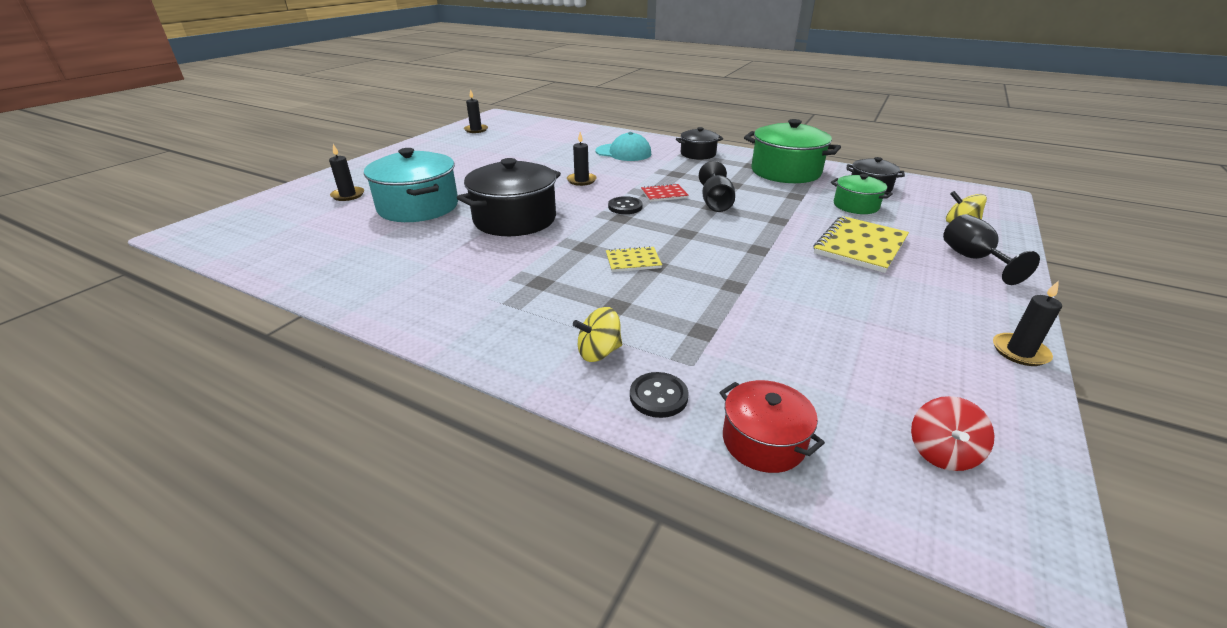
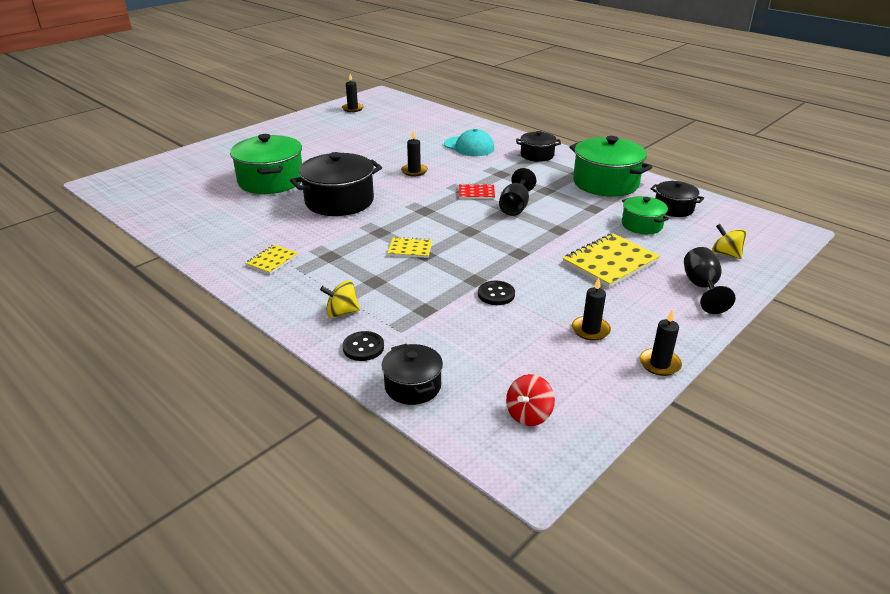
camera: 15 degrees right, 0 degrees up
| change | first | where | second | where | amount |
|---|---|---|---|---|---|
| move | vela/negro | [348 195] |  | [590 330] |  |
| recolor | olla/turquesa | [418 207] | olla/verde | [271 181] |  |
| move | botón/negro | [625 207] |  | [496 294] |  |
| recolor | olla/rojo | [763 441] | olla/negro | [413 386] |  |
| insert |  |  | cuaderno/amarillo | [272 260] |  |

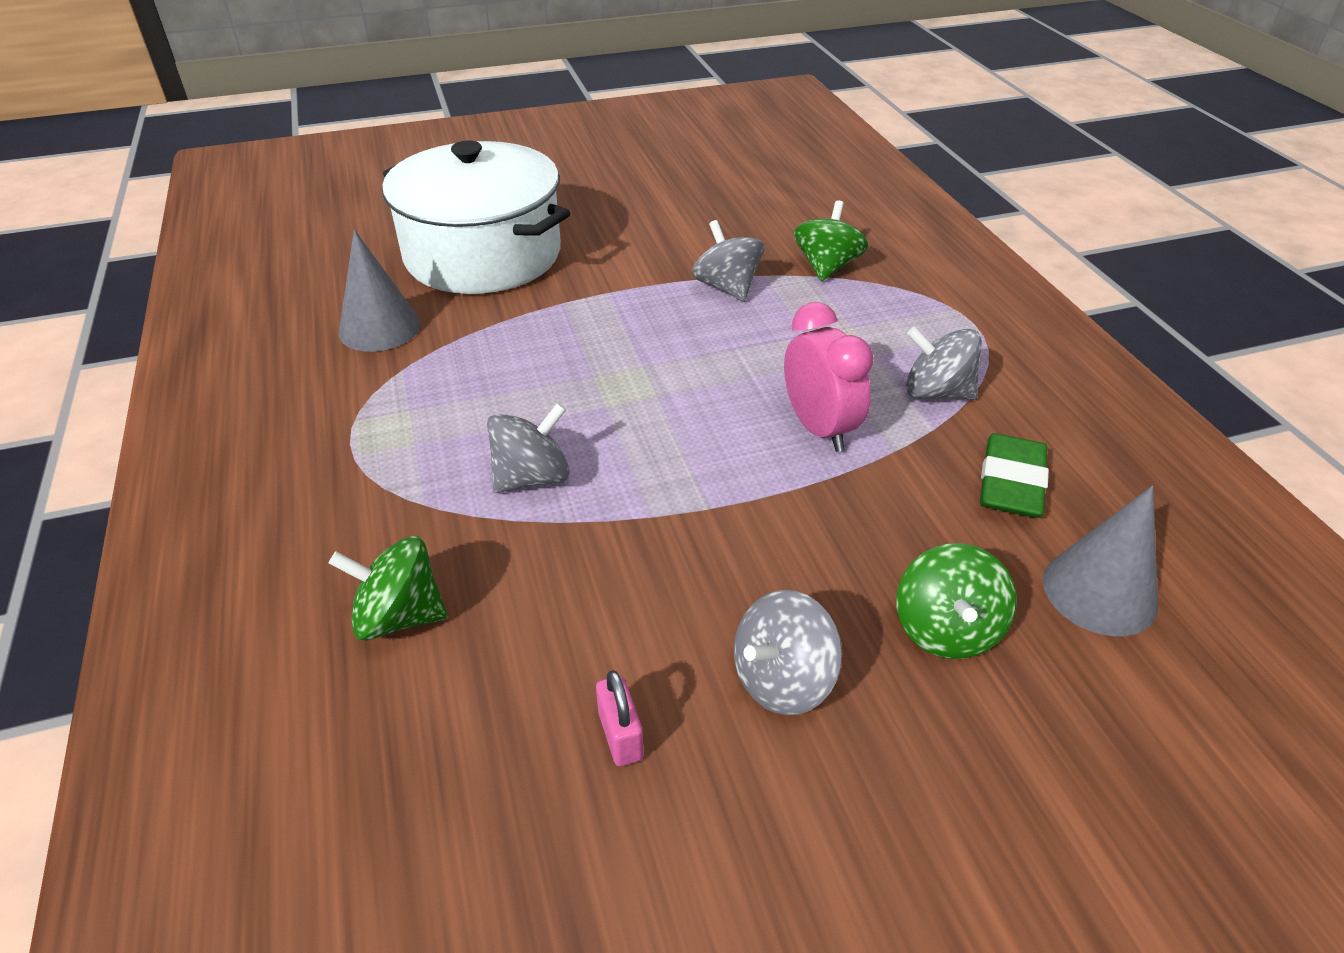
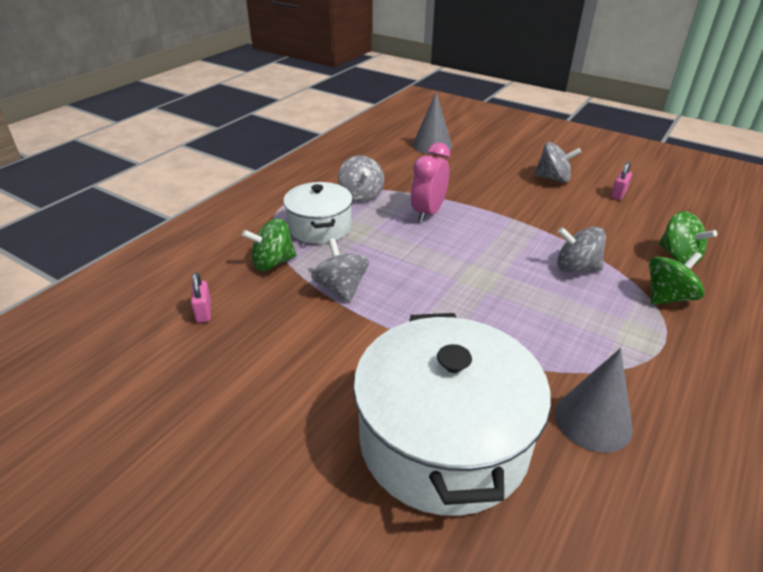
camera: 130 degrees left, 5 degrees down
| change | first | where | second | where | amount |
|---|---|---|---|---|---|
| rotate | peonza/gris | [727 287] |  | [341 288] | 135 degrees clockwise |
| delete | goma de borrar/verde | [1011 483] |  |  |  |
| move | peonza/verde | [946 629] |  | [667 297] |  |
| insert |  |  | olla/blanco | [319 227] |  |
| insert |  |  | candado/rosa | [203 312] |  |

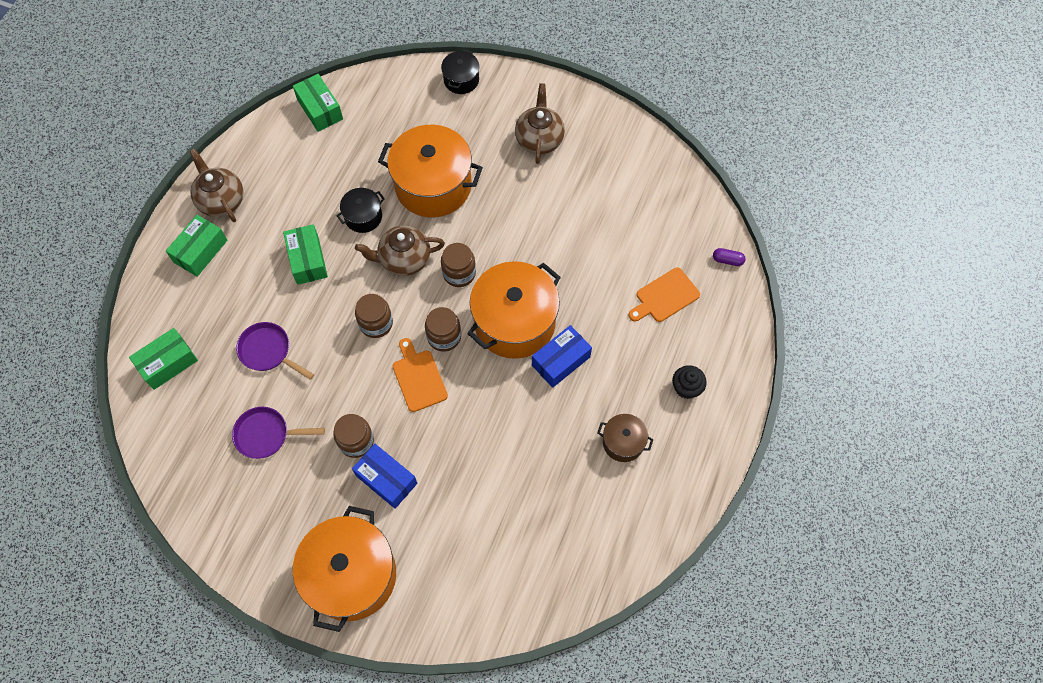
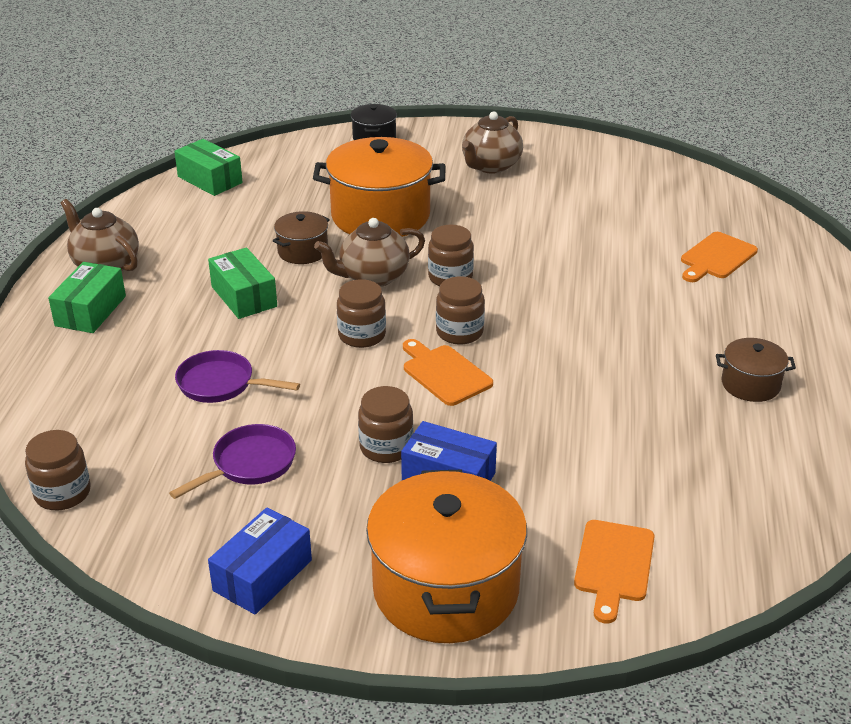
camera: 15 degrees left, 30 degrees down
| change | first | where | second | where | amount |
|---|---|---|---|---|---|
| rotate | tetera/marrón | [539 139] |  | [490 166] | 135 degrees counterclockwise |
| recolor | olla/negro | [363 217] | olla/marrón | [303 251] |  |
| delete | cápsula/morado | [727 260] |  |  |  |
| delete | olla/naranja | [514 322] |  |  |  |
| move | caja/azul | [561 361] |  | [262 575] |  |
| delete | caja/verde | [168 363] |  |  |  |
| delete | magdalena/negro | [686 388] |  |  |  |
| rotate | sartén/morado | [266 435] |  | [249 464] | 150 degrees clockwise |
| insert |  |  | tarro/marrón | [62 493] |  |
| insert |  |  | tabla de cortar/naranja | [614 565] |  |

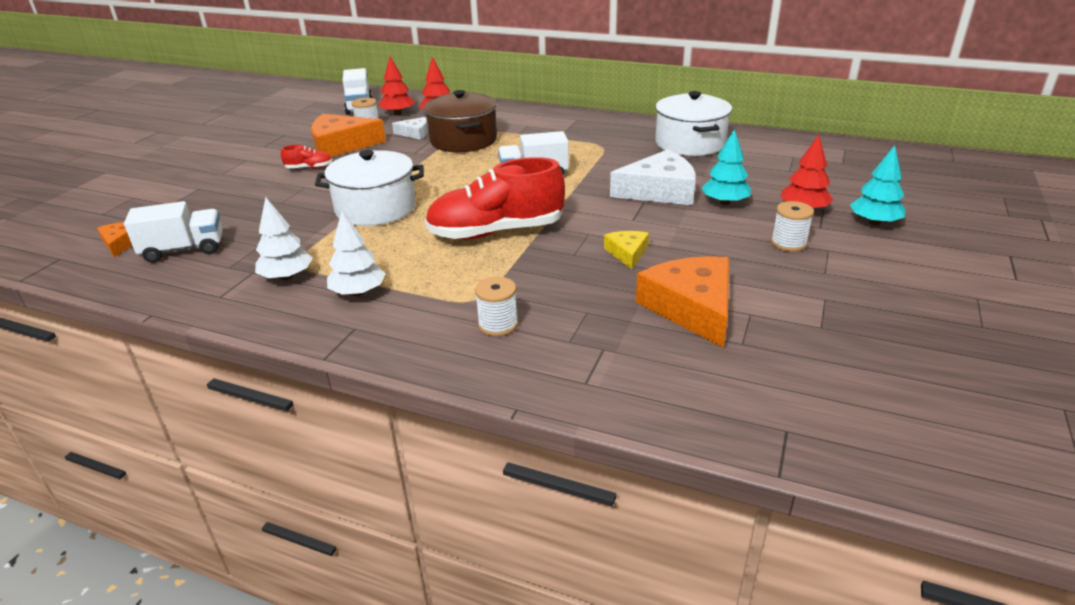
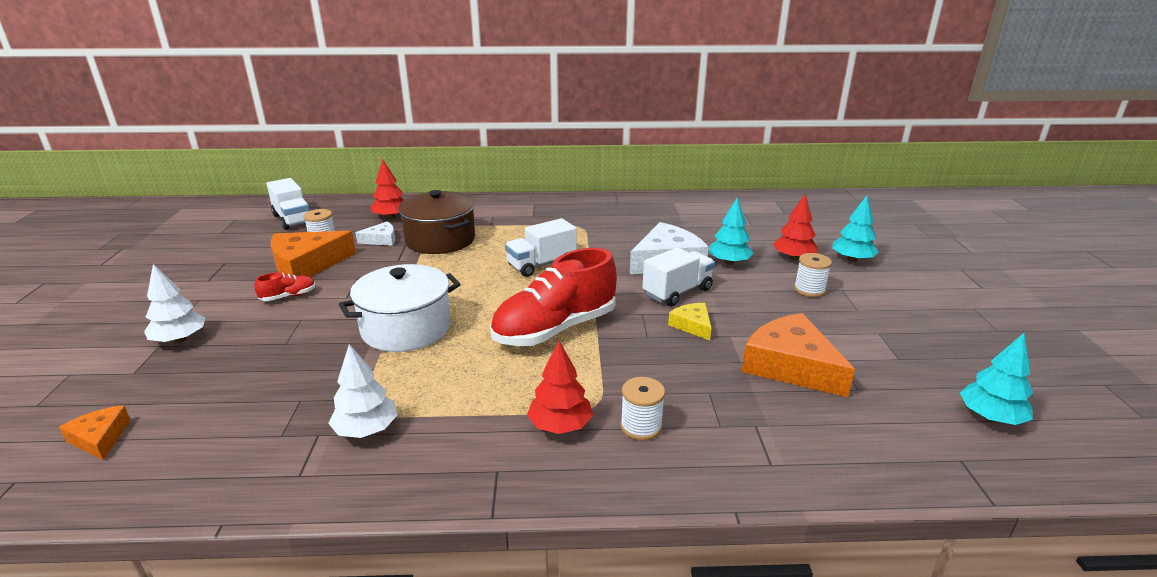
camera: 25 degrees left, 5 degrees down
| change | first | where | second | where | amount |
|---|---|---|---|---|---|
| move | árbol/rojo | [398 113] |  | [560 426] |  |
| delete | olla/blanco | [690 143] |  |  |  |
| move | camión/blanco | [184 250] |  | [677 292] |  |
| move | árbol/blanco | [358 292] |  | [180 339] |  |
| insert |  |  | árbol/turquesa | [990 417] |  |

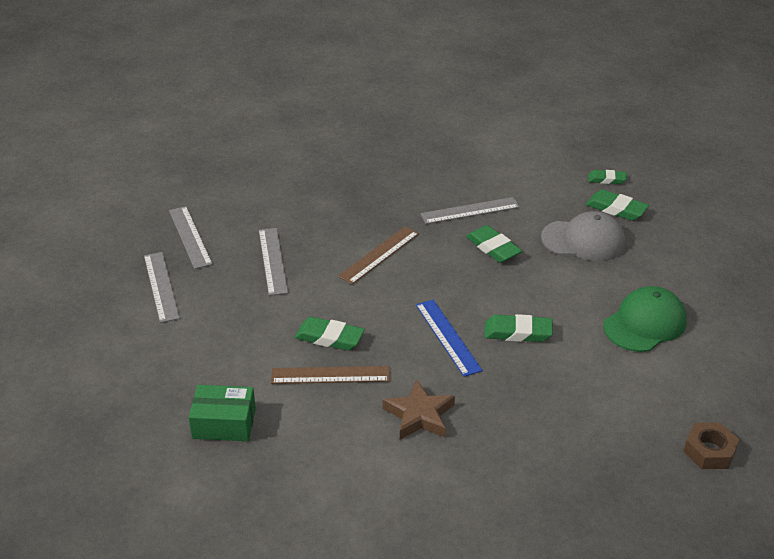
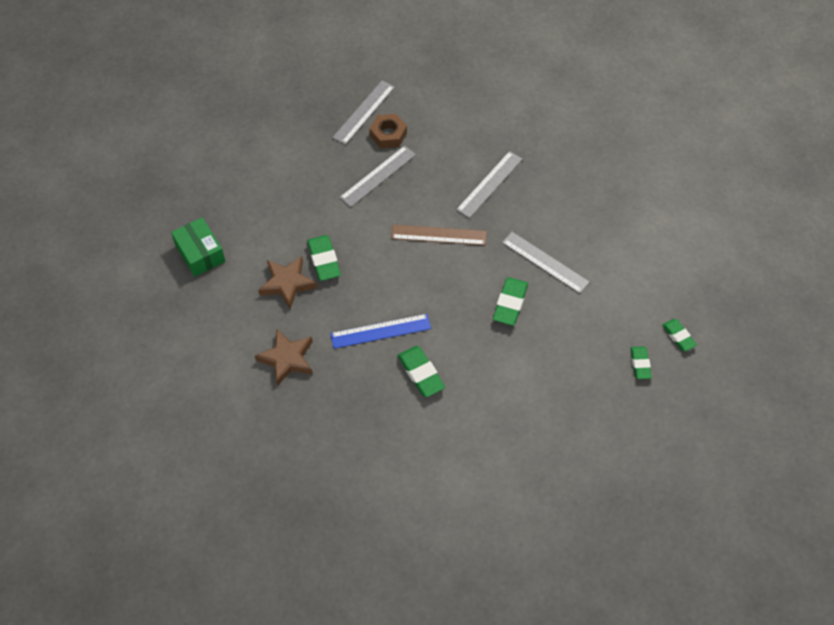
camera: 55 degrees right, 20 degrees up
| change | first | where | second | where | amount |
|---|---|---|---|---|---|
| resize | goma de borrar/verde | [616 209] |  | [640 364] | x0.66 |
| delete | gorra/gris | [583 240] |  |  |  |
| move | regla/gris | [161 286] |  | [489 184] |  |
| delete | gorra/verde | [645 323] |  |  |  |
| rotate | regla/azul | [448 337] |  | [380 331] | 45 degrees clockwise |
| replace | regla/marrón | [330 375] | estrella/marrón | [287 283] |  |
| move | tuerca/marrón | [709 451] |  | [388 134] |  |

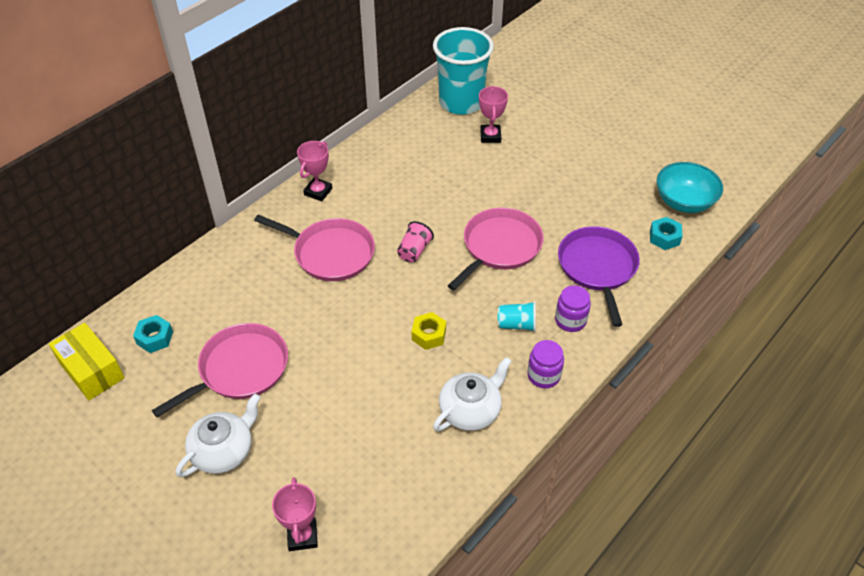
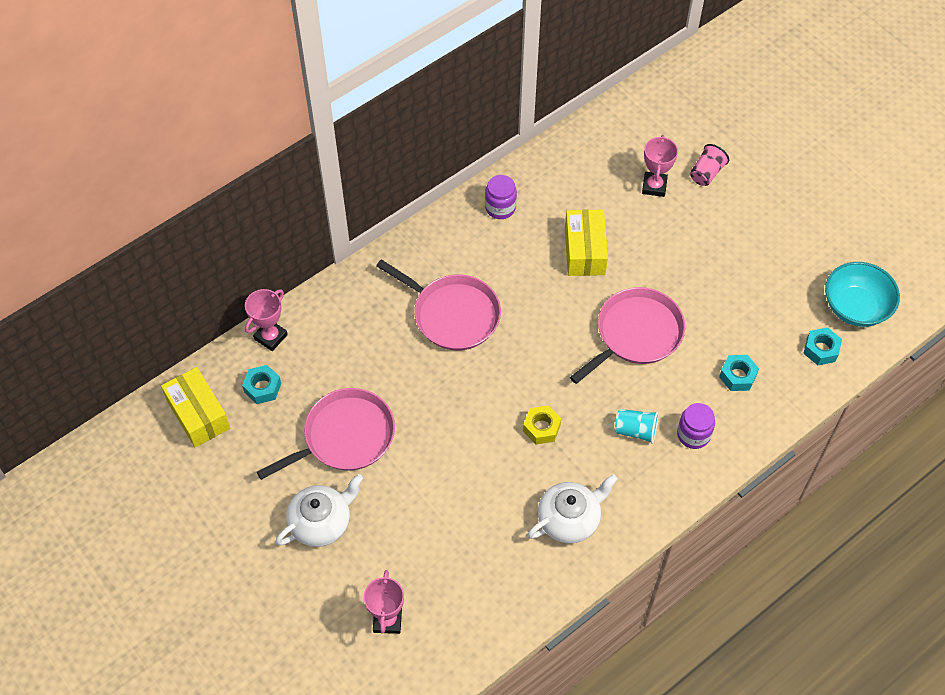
camera: 10 degrees right, 10 degrees up
| change | first | where | second | where | amount |
|---|---|---|---|---|---|
| delete | vaso/turquesa | [461 102] |  |  |  |
| move | trofeo/rosa | [318 192] |  | [270 337] |  |
| move | vaso/rosa | [414 251] |  | [706 173] |  |
| replace | sartén/morado | [597 268] | tuerca/turquesa | [737 376] |  |
| move | tarro/morado | [543 375] |  | [500 208] |  |
| insert |  |  | caja/amarillo | [584 251] |  |

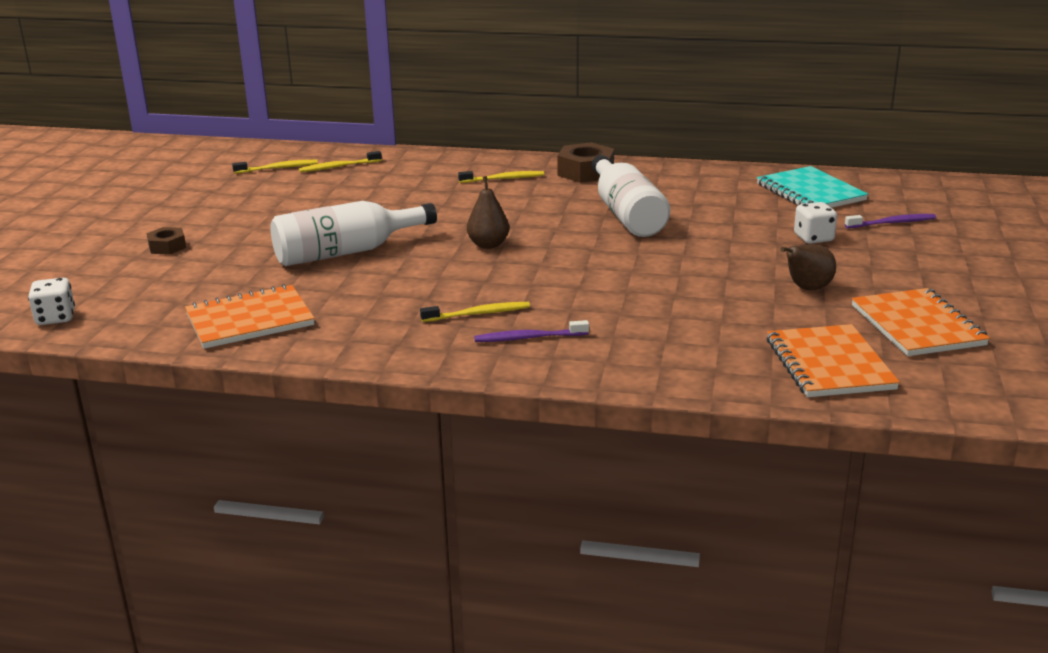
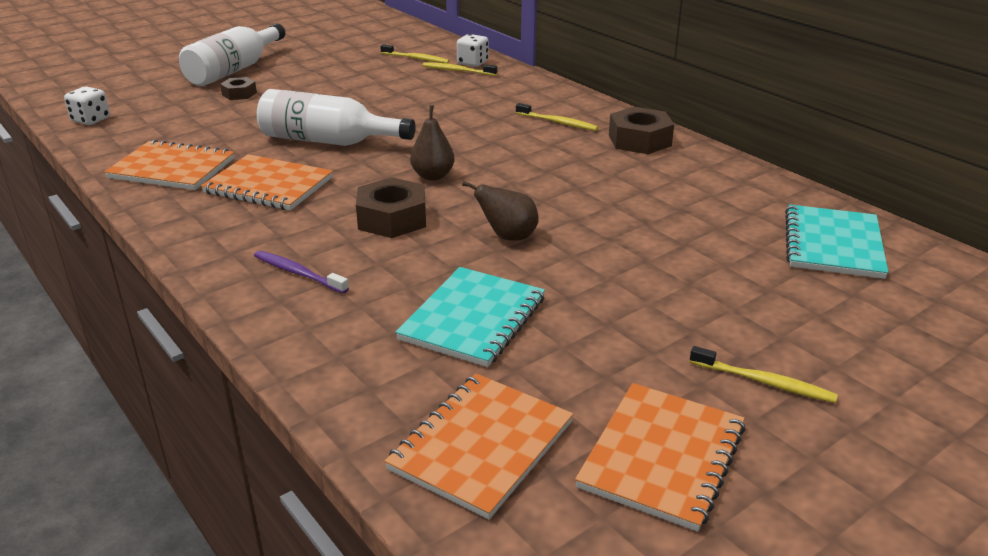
camera: 40 degrees right, 5 degrees up
| change | first | where | second | where | amount |
|---|---|---|---|---|---|
| move | botella/blanco | [626 214] |  | [234 70] |  |
| move | dado/blanco | [813 238] |  | [472 63] |  |
| delete | cepillo de dientes/morado | [892 223] |  |  |  |
| move | pera/marrón | [807 289] |  | [508 237] |  |
| move | cepillo de dientes/amarillo | [478 314] |  | [764 382] |  |
| insert |  |  | cuaderno/naranja | [268 185] |  |
| insert |  |  | tuerca/marrón | [392 218] |  |
| insert |  |  | cuaderno/turquesa | [473 319] |  |

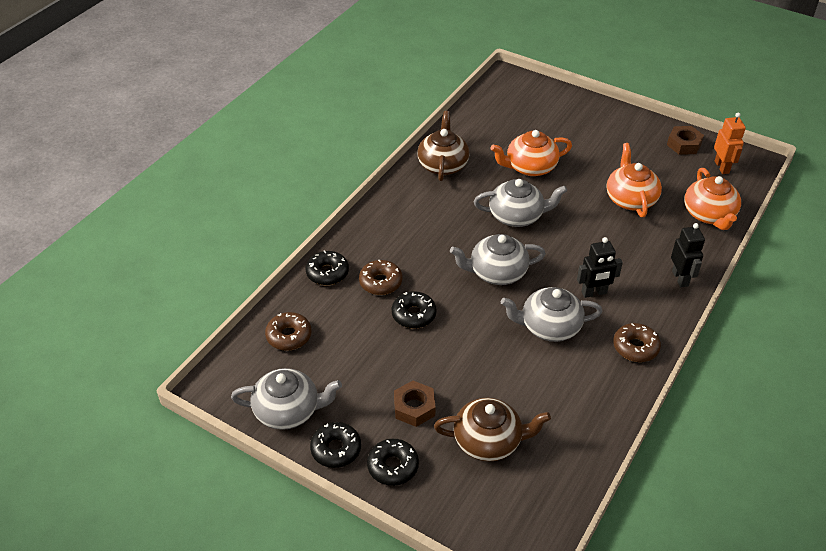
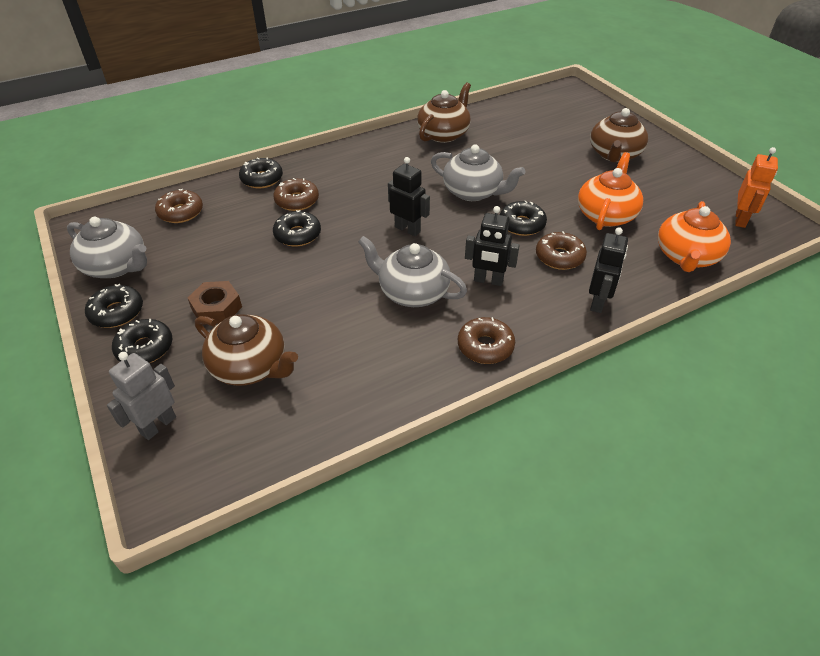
camera: 30 degrees right, 0 degrees up
| change | first | where | second | where | amount |
|---|---|---|---|---|---|
| delete | tuerca/marrón | [684 144] |  |  |  |
| delete | tetera/naranja | [530 167] |  |  |  |
| replace | tetera/gris | [496 272] | robot/negro | [407 229] |  |
| insert |  |  | tetera/marrón | [614 155] |  |
| insert |  |  | rosquilla/negro | [522 224] |  |
| insert |  |  | rosquilla/marrón | [559 257] |  |
| insert |  |  | robot/gris | [158 425] |  |

